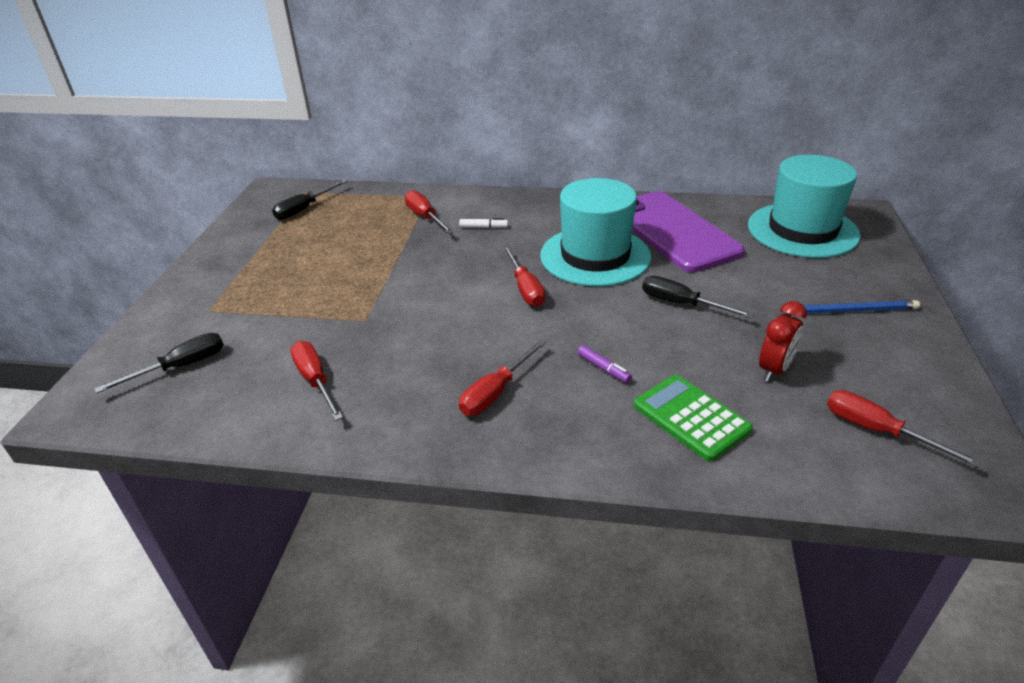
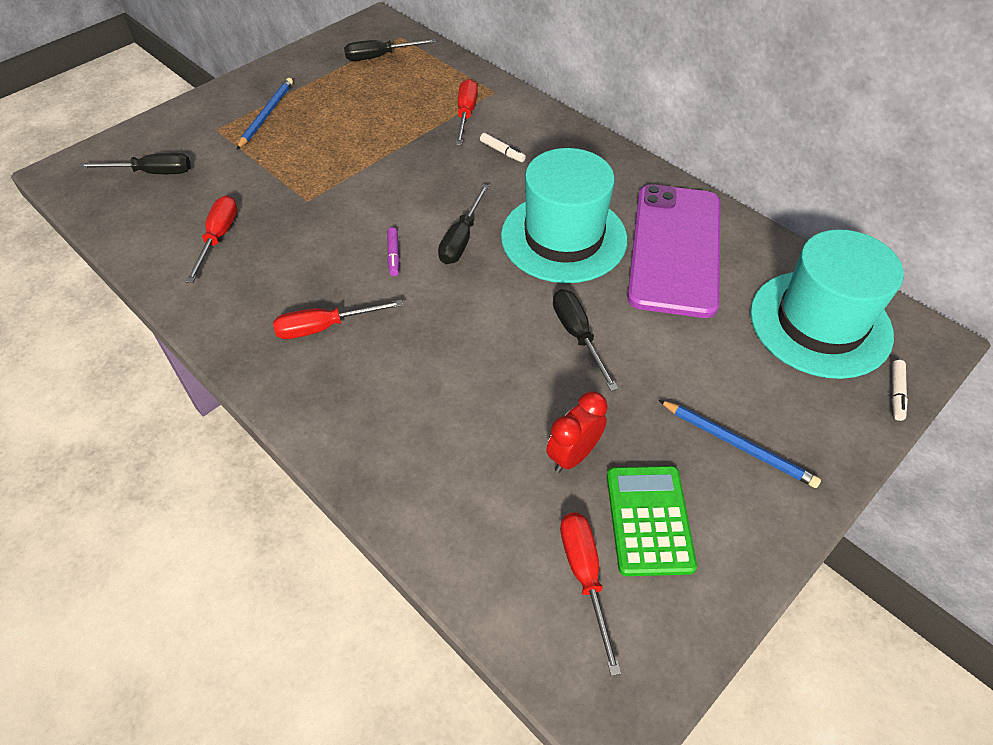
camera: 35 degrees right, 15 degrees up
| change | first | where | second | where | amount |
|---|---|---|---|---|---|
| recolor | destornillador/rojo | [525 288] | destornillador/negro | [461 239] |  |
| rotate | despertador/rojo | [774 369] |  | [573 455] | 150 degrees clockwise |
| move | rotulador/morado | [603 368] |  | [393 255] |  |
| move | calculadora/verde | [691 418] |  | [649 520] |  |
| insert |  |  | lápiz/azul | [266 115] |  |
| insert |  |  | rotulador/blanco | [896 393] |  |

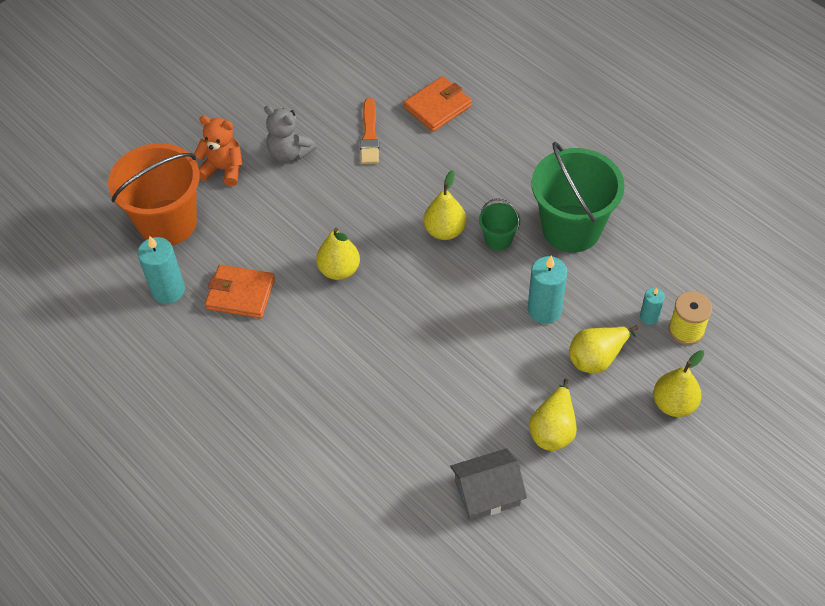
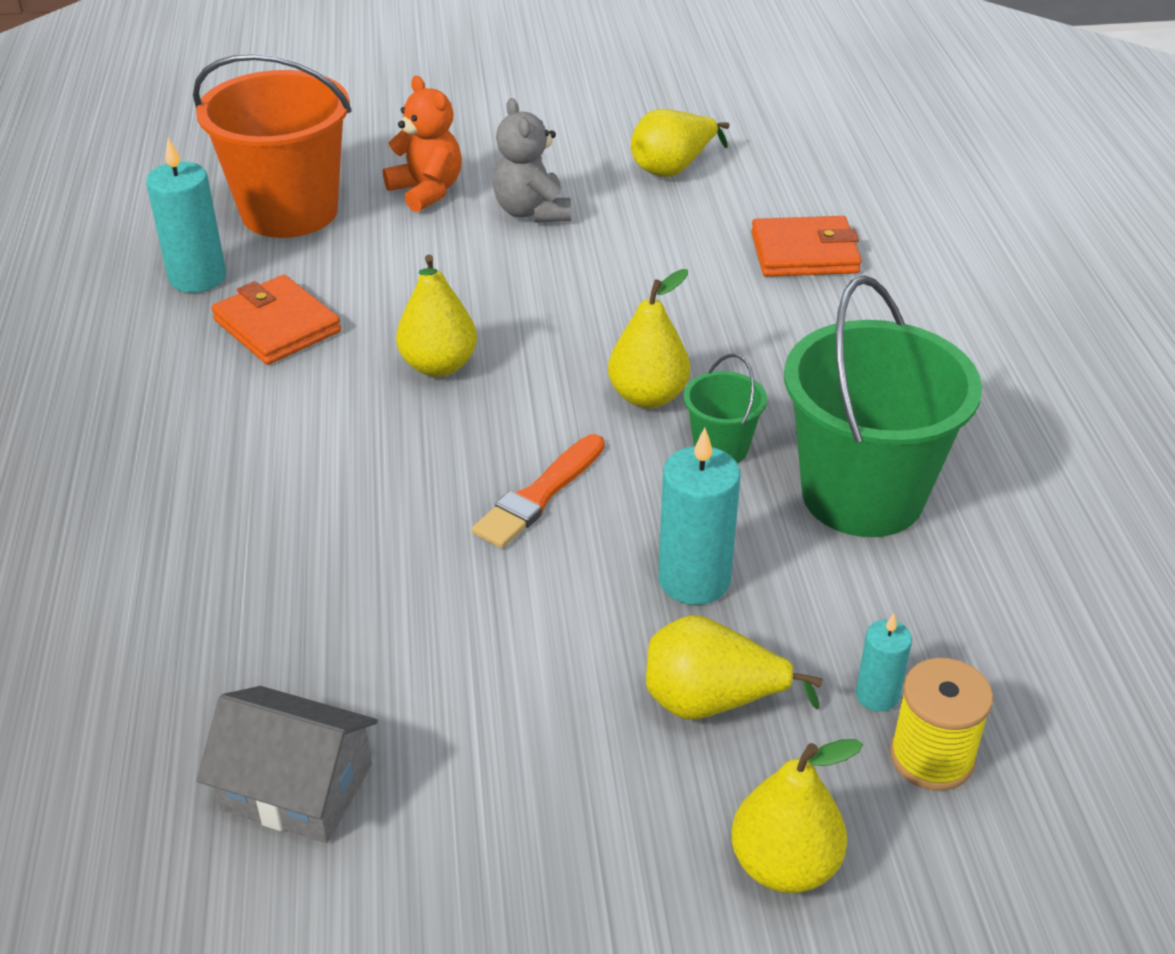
camera: 35 degrees right, 15 degrees down
| change | first | where | second | where | amount |
|---|---|---|---|---|---|
| move | pincel/naranja | [369 135] |  | [539 495] |  |
| move | pera/amarillo | [553 429] |  | [673 168] |  |

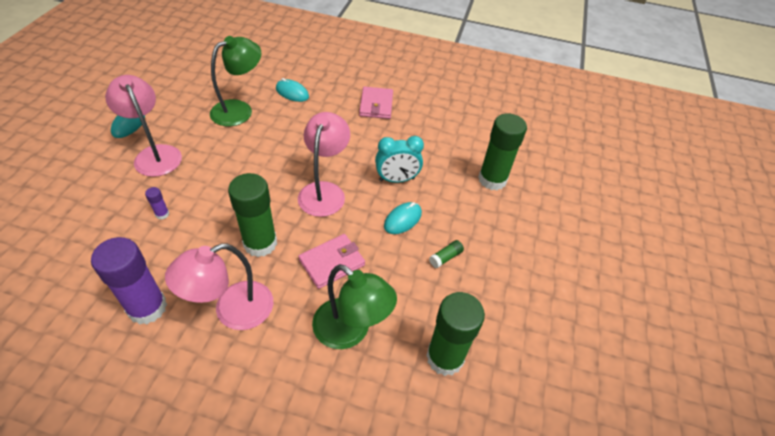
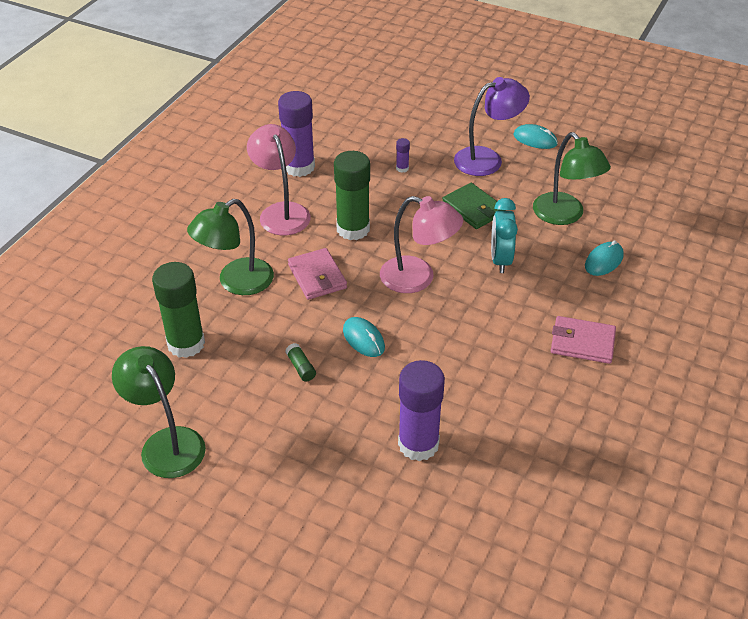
camera: 105 degrees right, 5 degrees down
| change | first | where | second | where | amount |
|---|---|---|---|---|---|
| recolor | lámpara/rosa | [155 154] | lámpara/morado | [487 159] |  |
| recolor | barra de pegamento/verde | [492 180] | barra de pegamento/morado | [418 444] |  |
| move | despertador/turquesa | [397 179] |  | [500 260] |  |
| insert |  |  | cartera/verde | [473 209] |  |
| insert |  |  | lámpara/verde | [166 443] |  |

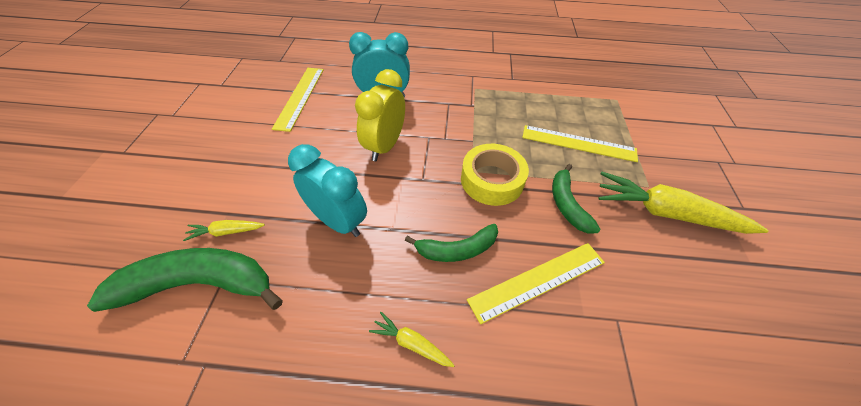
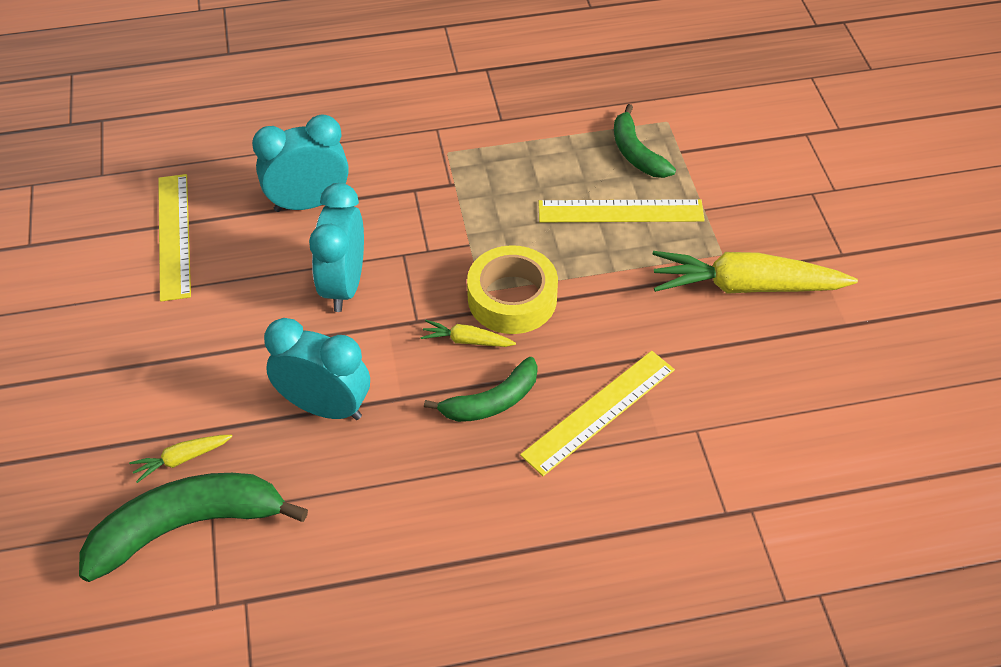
camera: 15 degrees left, 0 degrees up
| change | first | where | second | where | amount |
|---|---|---|---|---|---|
| recolor | despertador/amarillo | [384 146] | despertador/turquesa | [344 285] |  |
| move | plátano/verde | [567 204] |  | [636 153] |  |
| move | zanahoria/amarillo | [411 343] |  | [467 341] |  |

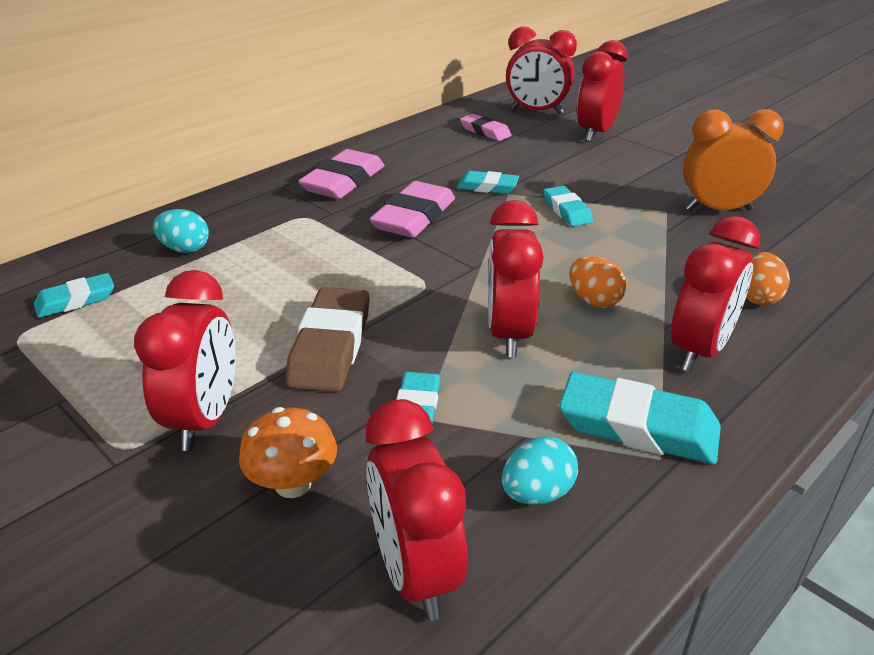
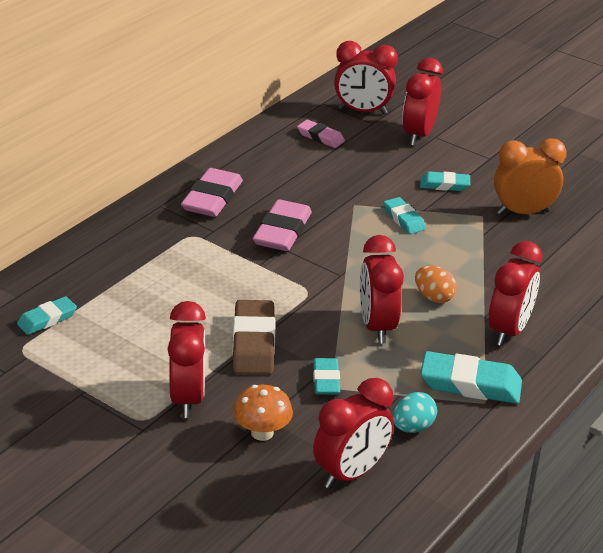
camera: 10 degrees left, 0 degrees up
| change | first | where | second | where | amount |
|---|---|---|---|---|---|
| move | goma de borrar/turquesa | [487 187] |  | [444 185] |  |
| delete | huevo/turquesa | [185 249] |  |  |  |
| delete | huevo/naranja | [758 297] |  |  |  |
| rotate | despertador/rojo | [416 572] |  | [350 473] | 105 degrees counterclockwise |

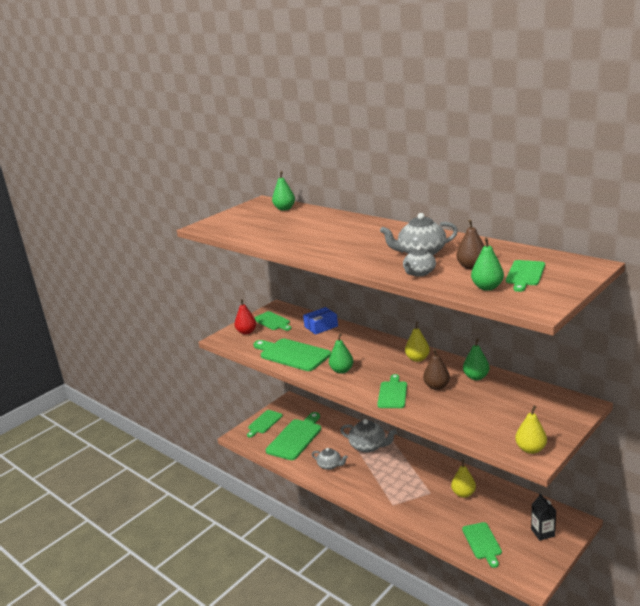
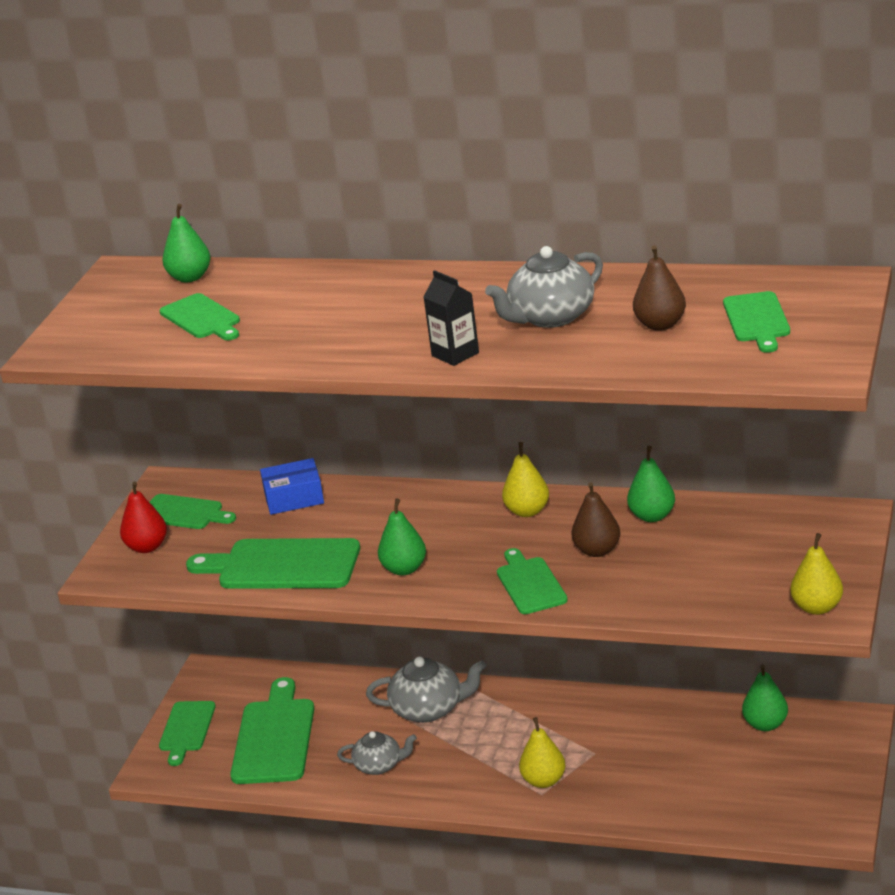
camera: 25 degrees left, 5 degrees up
| change | first | where | second | where | amount |
|---|---|---|---|---|---|
| move | pera/verde | [487 287] |  | [765 724] |  |
| delete | tetera/gris | [419 273] |  |  |  |
| rotate | caja/azul | [321 326] |  | [294 498] | 45 degrees clockwise |
| move | pera/amarillo | [463 493] |  | [544 781] |  |
| move | cartón de leche/negro | [542 533] |  | [455 354] |  |
| move | tabla de cortar/verde | [482 542] |  | [202 318] |  |

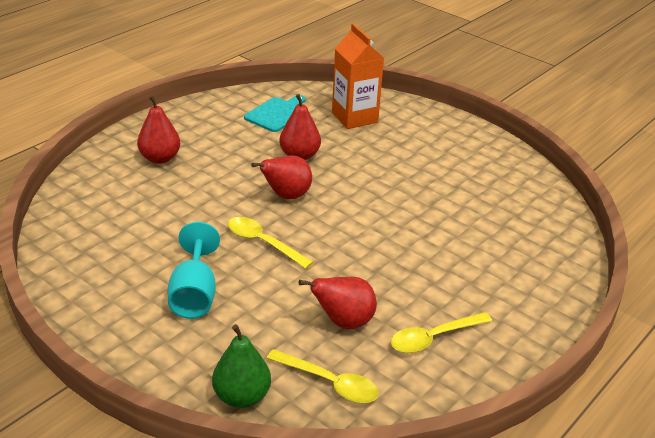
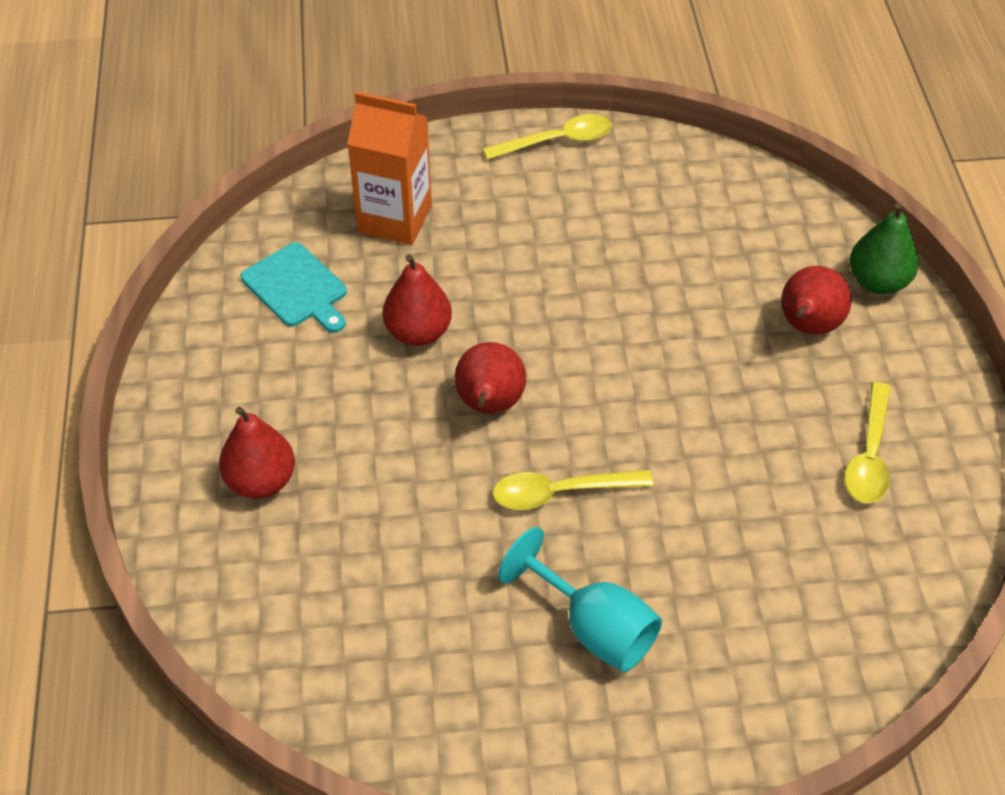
camera: 45 degrees left, 15 degrees up
| change | first | where | second | where | amount |
|---|---|---|---|---|---|
| rotate | tabla de cortar/turquesa | [277 114] |  | [297 288] | 150 degrees clockwise |
| move | pera/rojo | [343 322] |  | [807 327] |  |
| move | pera/verde | [242 396] |  | [878 282] |  |
| move | cuchara/amarillo | [329 383] |  | [557 141] |  |

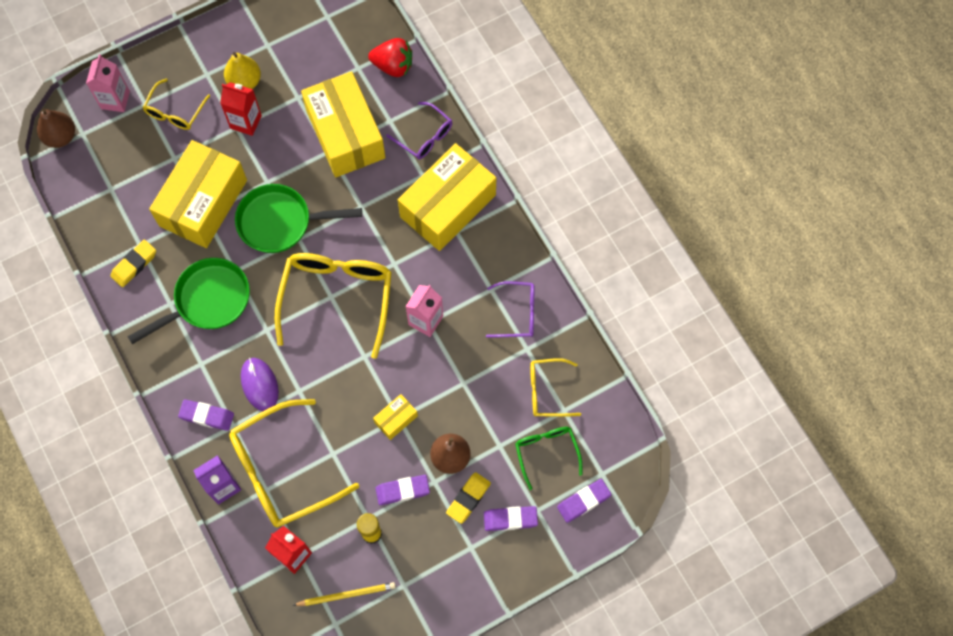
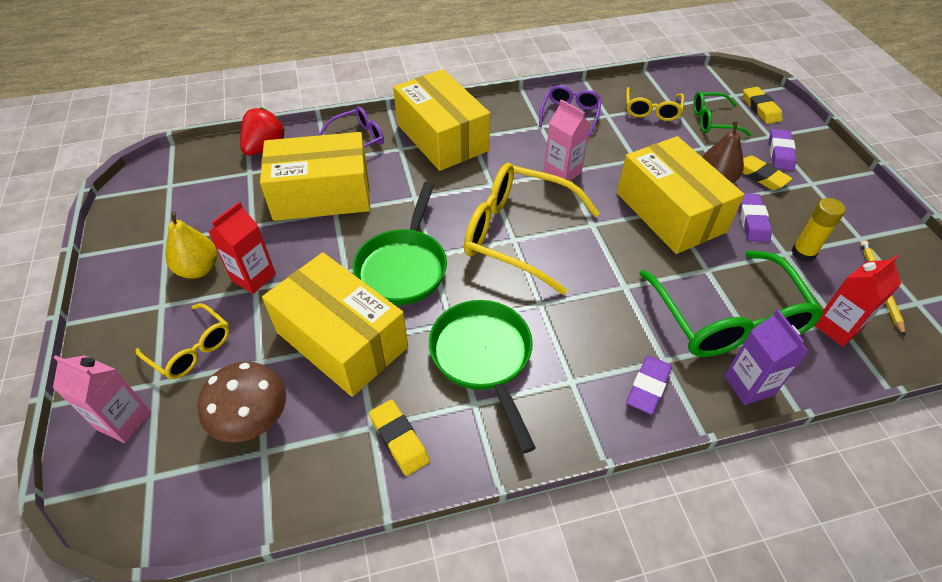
camera: 75 degrees left, 20 degrees down
| change | first | where | second | where | amount |
|---|---|---|---|---|---|
| delete | pera/marrón | [60 137] |  |  |  |
| delete | ratón/morado | [259 385] |  |  |  |
| resize | caja/amarillo | [396 419] |  | [670 212] | x2.38 |
| recolor | gafas/amarillo | [282 471] | gafas/verde | [728 320] |  |
| recolor | goma de borrar/morado | [583 501] | goma de borrar/amarillo | [760 108] |  |
| insert |  |  | seta/marrón | [254 422] |  |

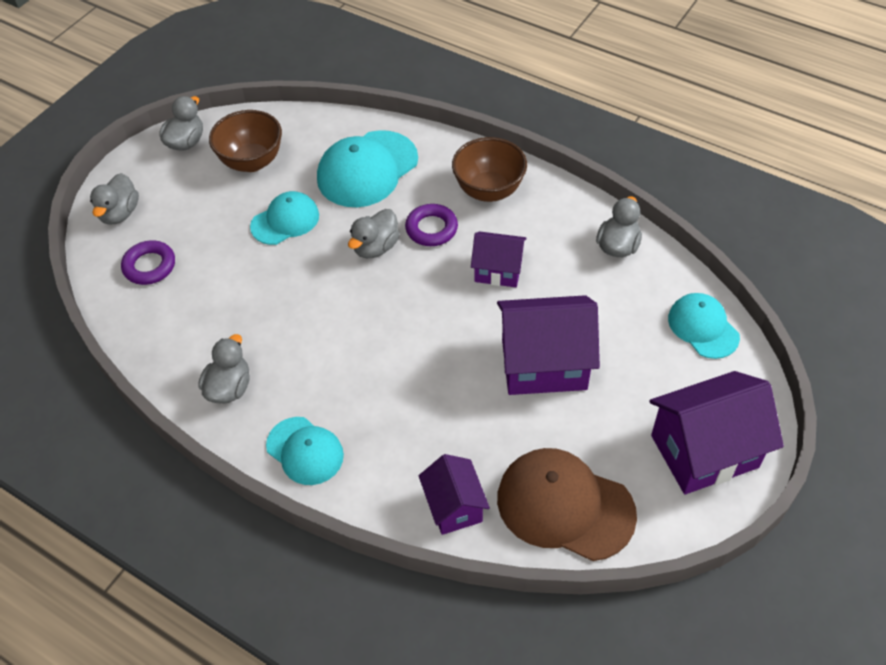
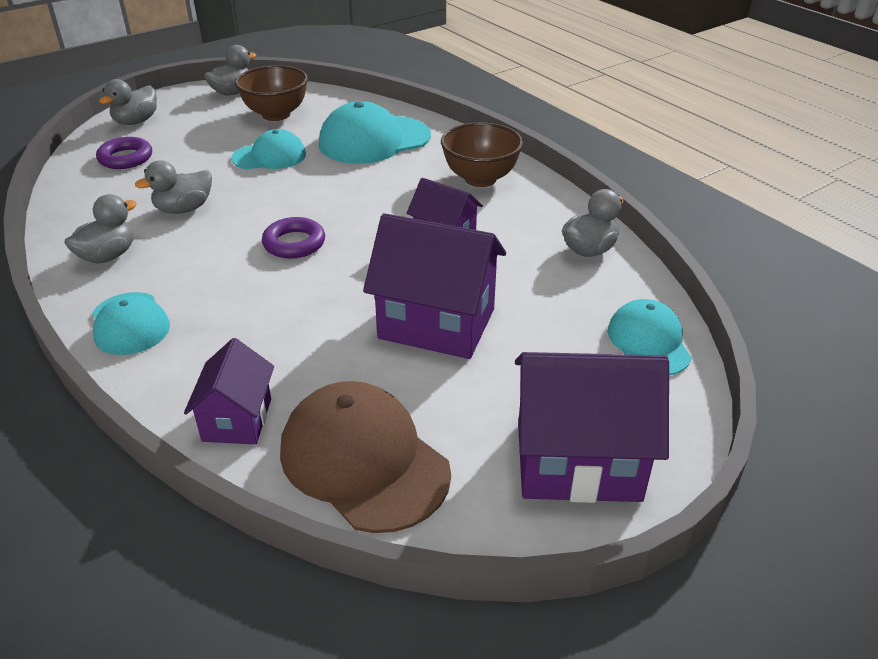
camera: 20 degrees right, 15 degrees down
| change | first | where | second | where | amount |
|---|---|---|---|---|---|
| move | anillo/morado | [431 229] |  | [294 243] |  |
| move | pato/gris | [375 247] |  | [184 209] |  |

